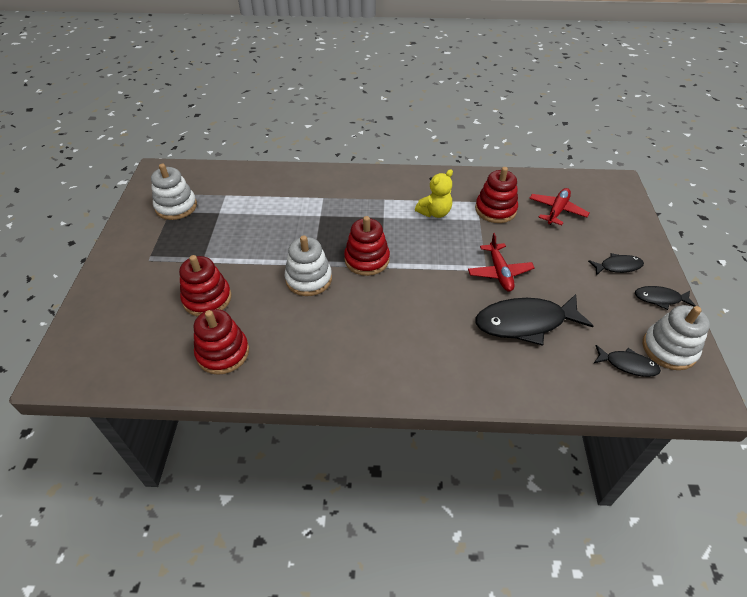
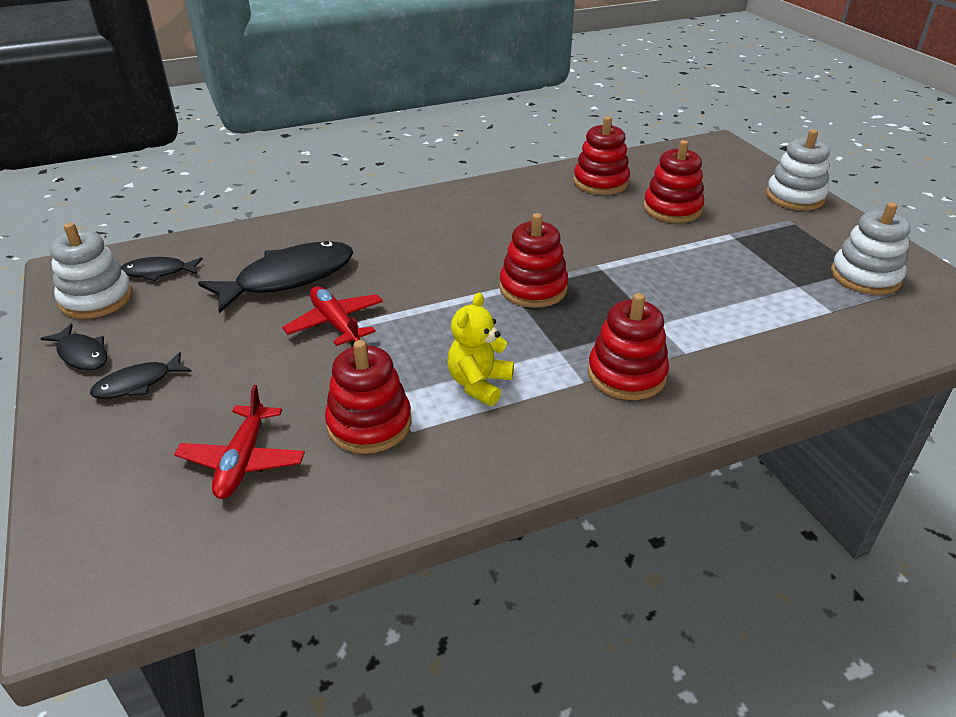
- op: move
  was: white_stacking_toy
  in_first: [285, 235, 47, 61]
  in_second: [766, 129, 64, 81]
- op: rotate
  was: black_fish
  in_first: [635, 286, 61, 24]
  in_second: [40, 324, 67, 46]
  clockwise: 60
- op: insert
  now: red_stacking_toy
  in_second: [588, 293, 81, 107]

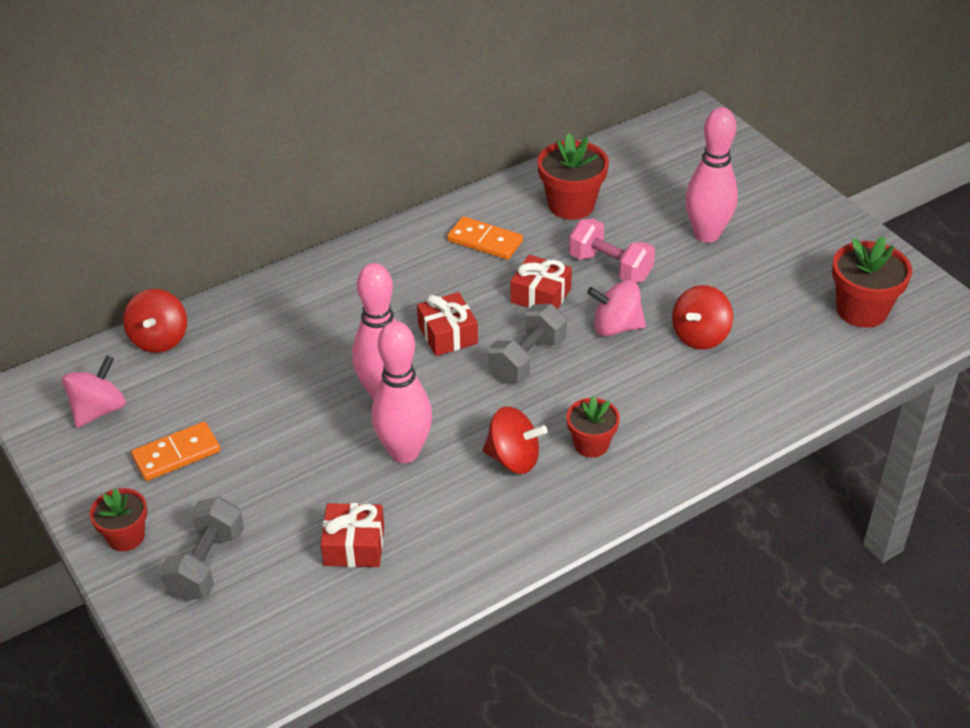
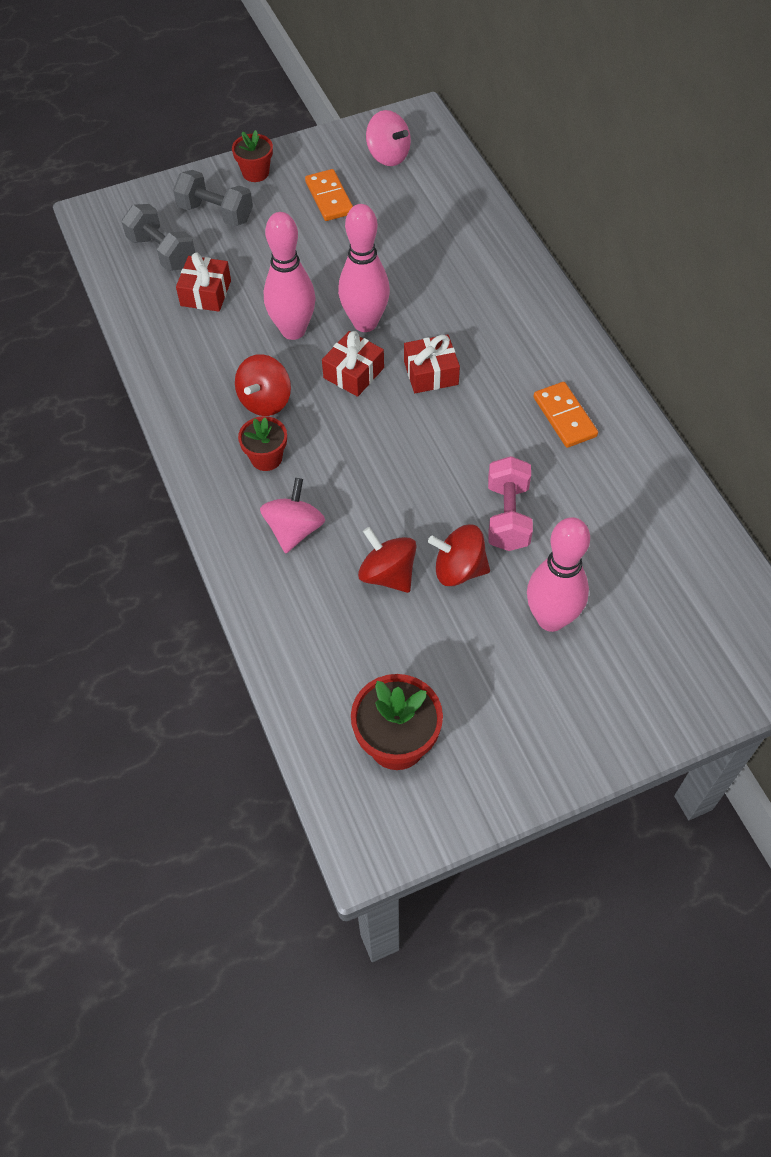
- op: move
  was: red_spinning_top
  in_first: [123, 289, 64, 64]
  in_second: [428, 524, 62, 62]
- op: rotate
  was: orange_domino
  in_first: [447, 216, 76, 44]
  in_second: [533, 382, 65, 66]
  clockwise: -60
- op: move
  was: grey_dumbbell
  in_first: [488, 304, 79, 78]
  in_second: [122, 204, 73, 67]
- op: move
  was: red_gift
  in_first: [510, 255, 62, 54]
  in_second: [322, 331, 62, 66]
- op: delete
  was: red_flower_pot
  in_first: [538, 133, 71, 87]
- op: rotate
  was: pink_dumbbell
  in_first: [569, 218, 86, 65]
  in_second: [488, 456, 45, 95]
  clockwise: -45
- op: move
  was: pink_spinning_top
  in_first: [587, 280, 59, 57]
  in_second: [260, 478, 65, 75]

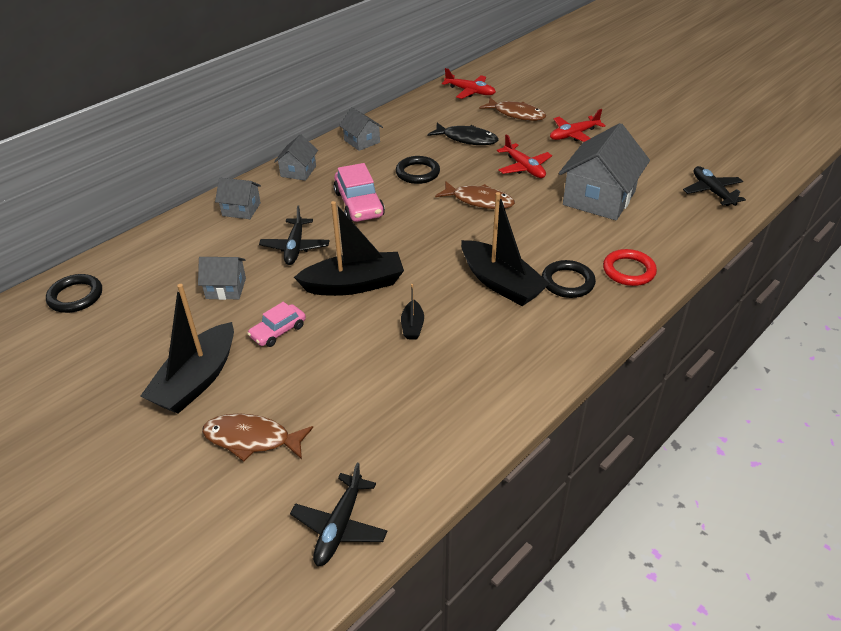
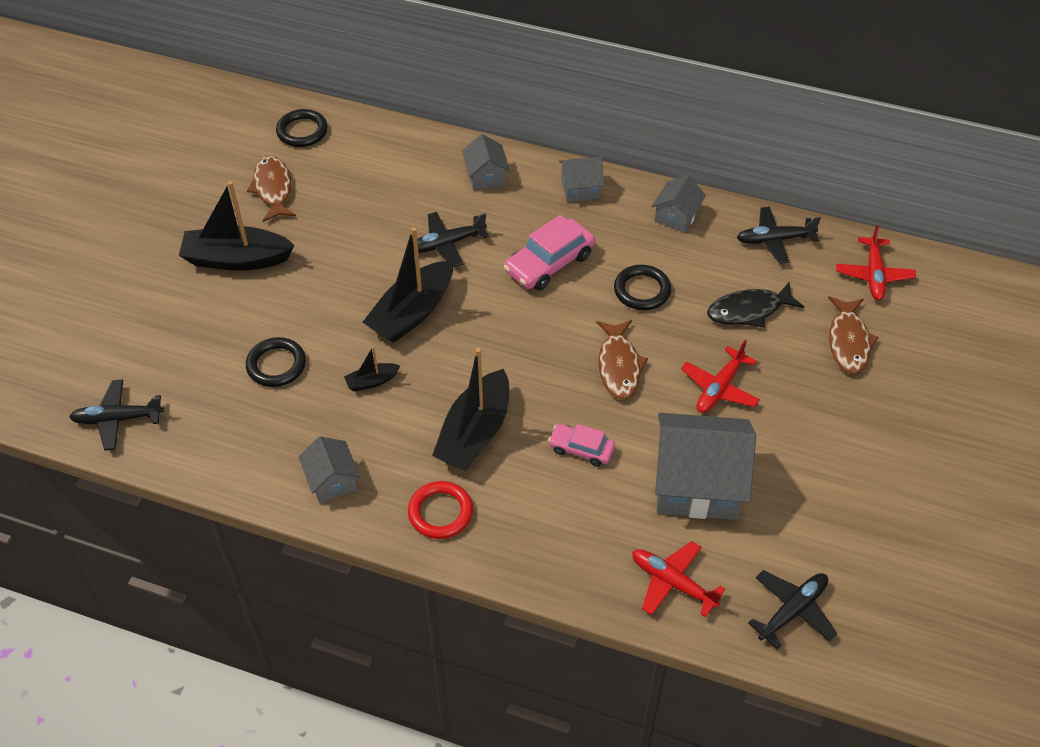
- op: move
  was: grey_house
  in_first: [198, 257, 48, 43]
  in_second: [299, 436, 61, 67]
- op: move
  was: brown_fish
  in_first: [202, 413, 111, 49]
  in_second: [247, 155, 49, 67]
- op: move
  was: pink_car
  in_first: [247, 302, 59, 45]
  in_second: [548, 424, 67, 42]
- op: rotate
  was: black_boat
  in_first: [294, 201, 110, 95]
  in_second: [363, 227, 90, 116]
  clockwise: 75
- op: rotate
  was: black_fish
  in_first: [428, 123, 70, 22]
  in_second: [707, 282, 97, 45]
  clockwise: 75
- op: move
  was: black_ring
  in_first: [542, 260, 54, 38]
  in_second: [246, 337, 60, 50]
- op: move
  was: red_plane
  in_first: [550, 109, 56, 33]
  in_second: [632, 541, 93, 76]
- op: move
  was: red_ring
  in_first: [603, 249, 54, 37]
  in_second: [408, 481, 65, 58]
- op: insert
  now: black_plane
  in_second: [736, 207, 85, 57]

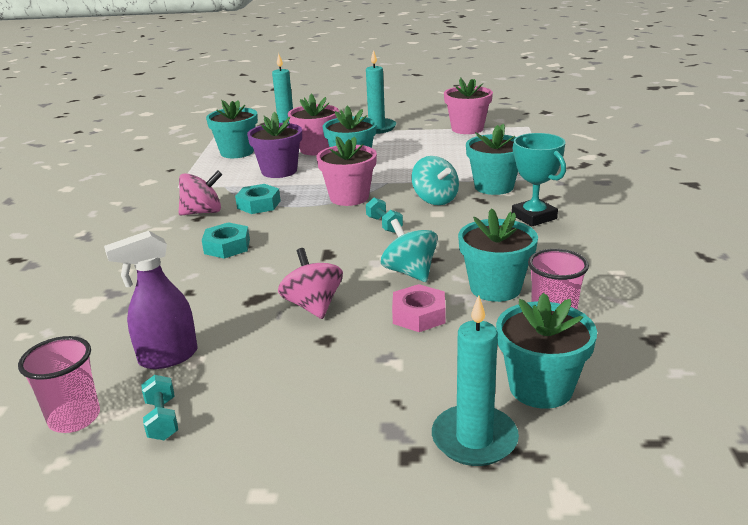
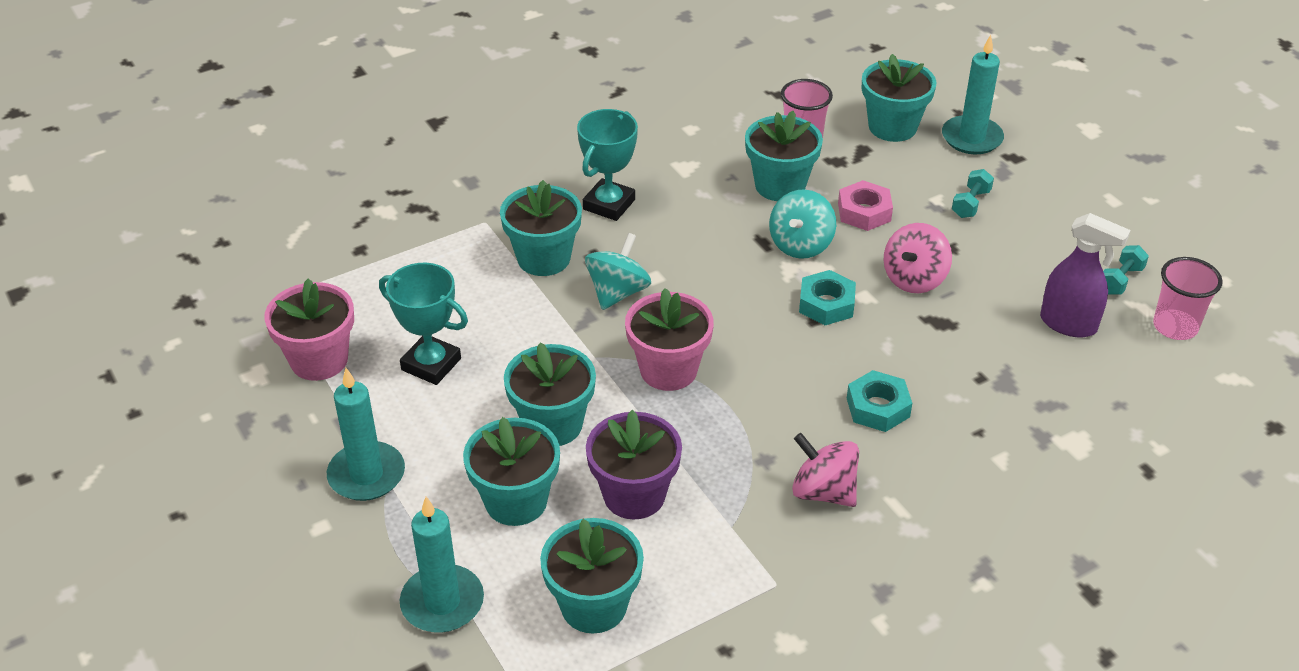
- op: move
  was: turquoise_nut
  in_first: [235, 184, 46, 30]
  in_second: [799, 270, 57, 55]
- op: recolor
  was: pink_flower_pot
  now: turquoise_flower_pot
  in_first: [288, 94, 51, 61]
  in_second: [463, 417, 97, 109]
- op: move
  was: turquoise_dumbbell
  in_first: [366, 197, 37, 36]
  in_second: [952, 169, 42, 49]
- op: insert
  now: turquoise_trophy
  in_second: [379, 263, 89, 122]

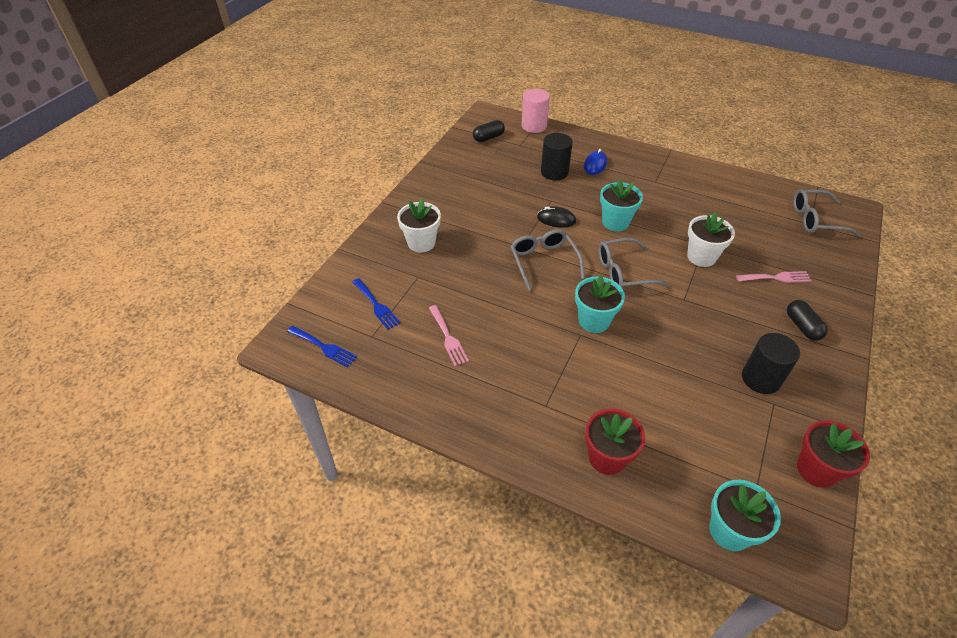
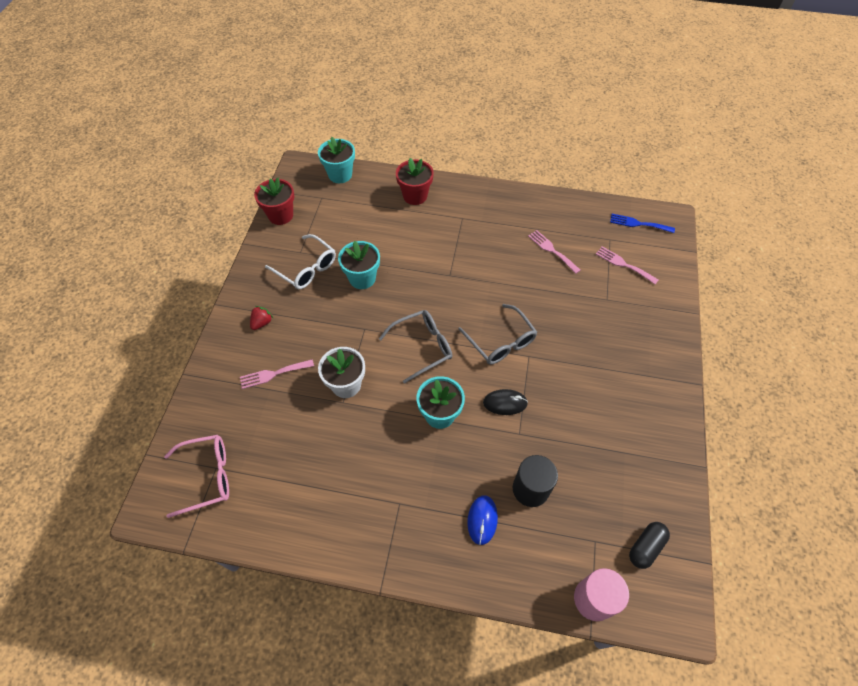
- op: recolor
  was: blue_fork
  now: pink_fork
  in_first: [353, 278, 47, 52]
  in_second: [596, 246, 62, 38]
- op: delete
  was: white_flower_pot
  in_first: [397, 199, 44, 54]
- op: move
  was: turquoise_flower_pot
  in_first: [575, 275, 50, 58]
  in_second: [338, 241, 42, 48]
- op: replace
  was: black_cylinder
  now: white_glasses
  in_first: [742, 333, 58, 61]
  in_second: [265, 234, 71, 55]
- op: replace
  was: black_capsule
  now: red_strawberry
  in_first: [787, 300, 41, 41]
  in_second: [250, 306, 23, 24]
- op: recolor
  was: grey_glasses
  now: pink_glasses
  in_first: [793, 189, 68, 48]
  in_second: [164, 435, 65, 83]

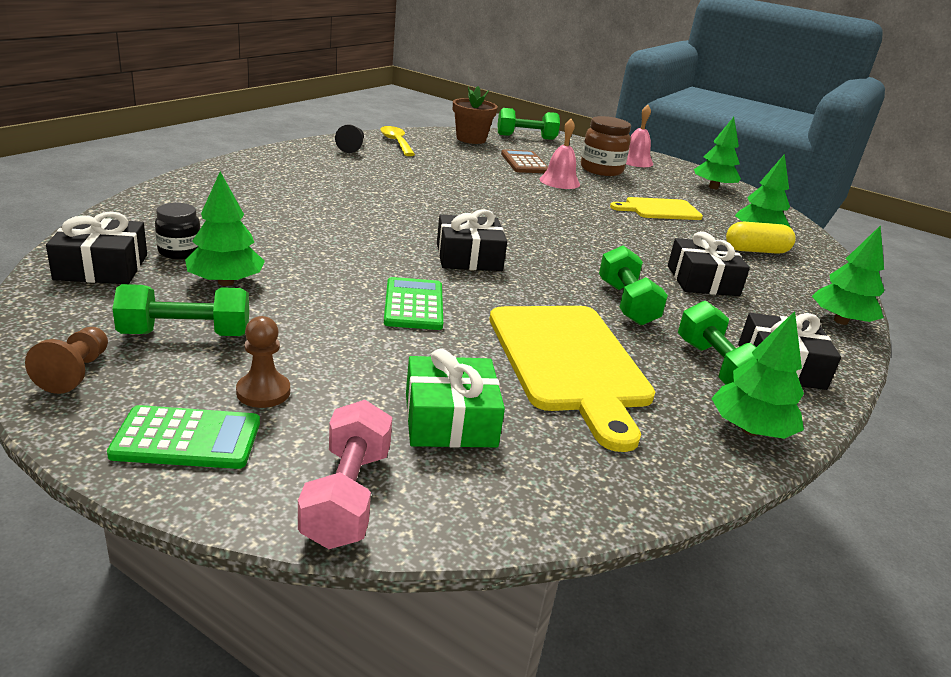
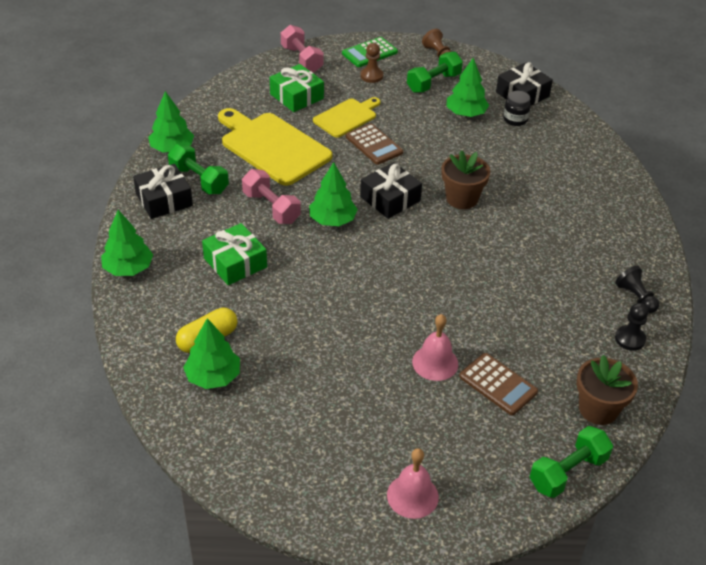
- op: replace
  was: yellow_spoon
  now: black_pawn
  in_first: [380, 126, 35, 30]
  in_second: [615, 303, 33, 48]
- op: recolor
  was: green_calculator
  now: brown_calculator
  in_first: [384, 277, 59, 53]
  in_second: [346, 123, 57, 42]
- op: delete
  was: brown_jar
  in_first: [581, 116, 50, 60]
- op: recolor
  was: green_dumbbell
  now: pink_dumbbell
  in_first: [599, 245, 69, 81]
  in_second: [242, 169, 59, 55]
- op: move
  was: yellow_cutting_board
  in_first: [610, 197, 93, 23]
  in_second: [313, 97, 68, 41]
- op: recolor
  was: black_gift
  now: green_gift
  in_first: [668, 231, 82, 65]
  in_second: [202, 223, 65, 62]
- op: move
  was: green_tree
  in_first: [694, 117, 47, 72]
  in_second: [309, 162, 49, 64]
- op: insert
  now: brown_flower_pot
  in_second: [442, 150, 48, 59]

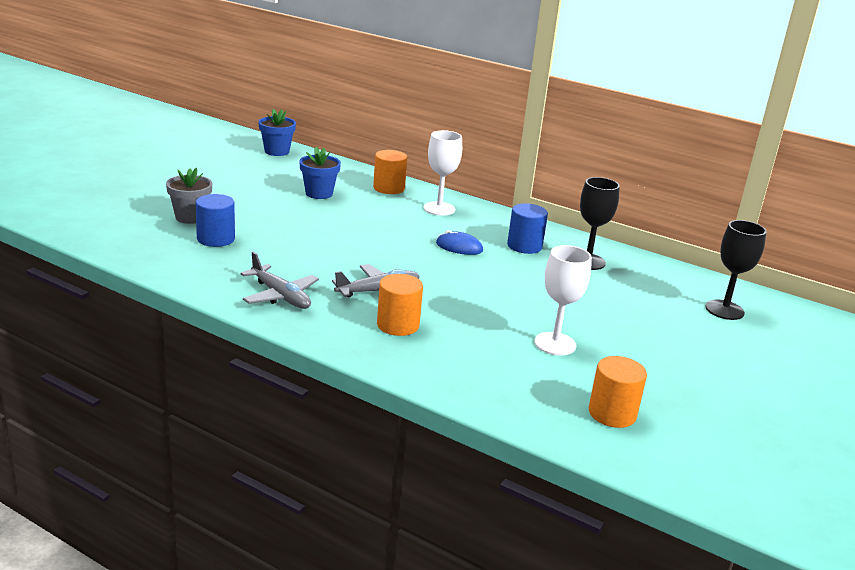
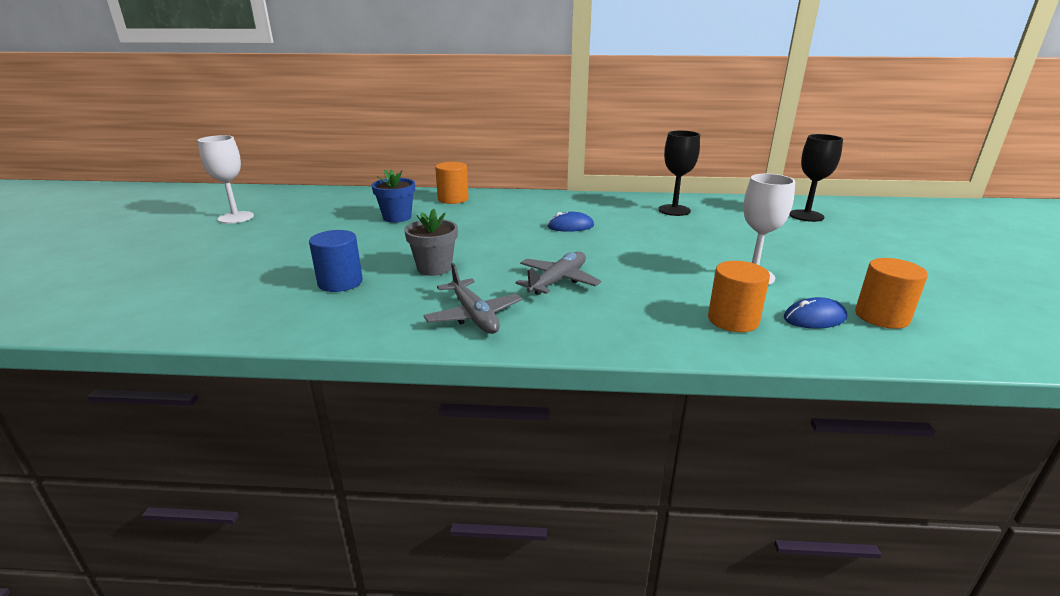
- op: move
  was: grey_flower_pot
  in_first: [166, 168, 46, 56]
  in_second: [404, 209, 54, 67]
- op: rotate
  was: grey_plane
  in_first: [240, 252, 79, 57]
  in_second: [424, 263, 99, 71]
  clockwise: 45
- op: delete
  was: blue_flower_pot
  in_first: [258, 109, 38, 47]
- op: move
  was: orange_cylinder
  in_first: [377, 274, 46, 62]
  in_second: [708, 261, 62, 71]
- op: move
  was: white_goblet
  in_first: [423, 130, 39, 86]
  in_second: [198, 135, 56, 89]
- op: delete
  was: blue_cylinder
  in_first: [507, 203, 41, 51]
- op: insert
  now: blue_mouse
  in_second: [784, 297, 63, 31]

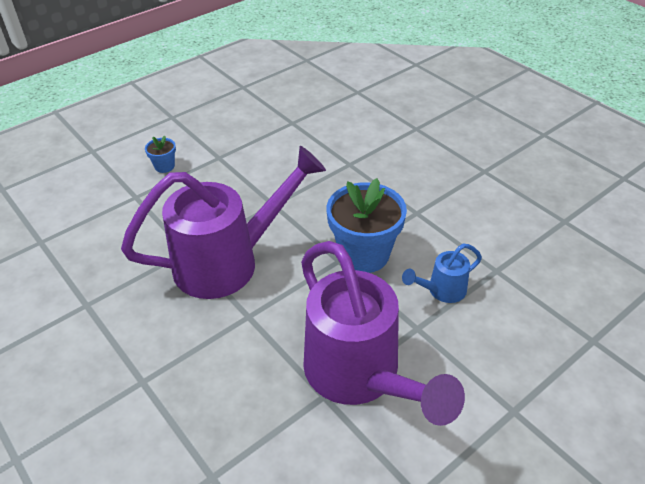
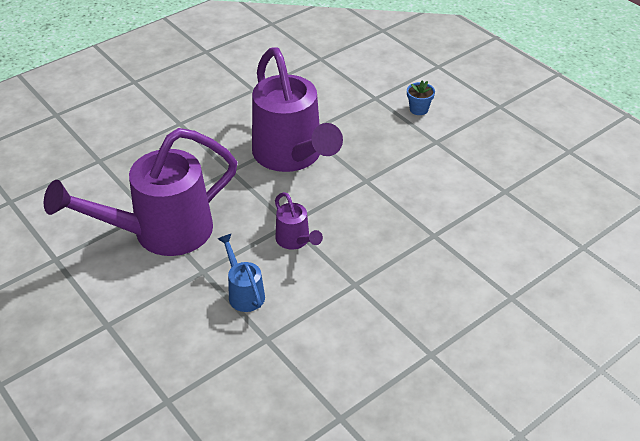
- op: replace
  was: blue_flower_pot
  now: purple_watering_can
  in_first: [327, 178, 80, 95]
  in_second: [275, 192, 48, 58]

